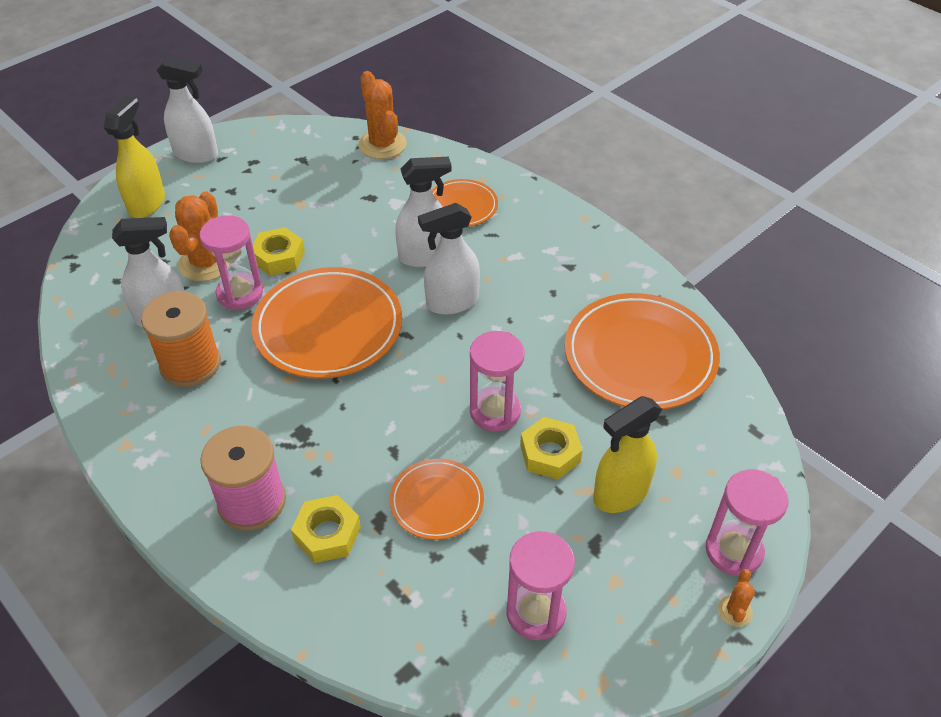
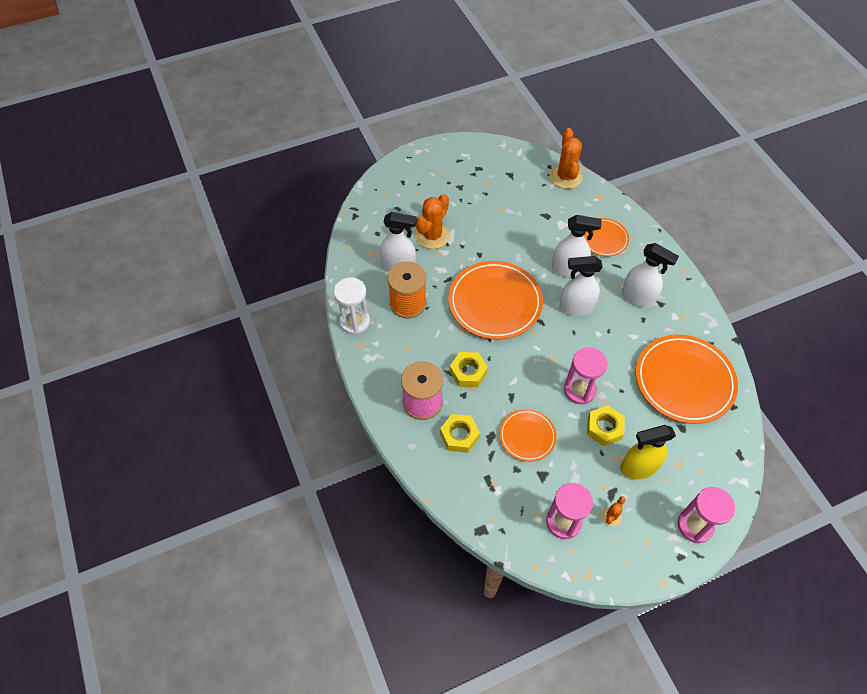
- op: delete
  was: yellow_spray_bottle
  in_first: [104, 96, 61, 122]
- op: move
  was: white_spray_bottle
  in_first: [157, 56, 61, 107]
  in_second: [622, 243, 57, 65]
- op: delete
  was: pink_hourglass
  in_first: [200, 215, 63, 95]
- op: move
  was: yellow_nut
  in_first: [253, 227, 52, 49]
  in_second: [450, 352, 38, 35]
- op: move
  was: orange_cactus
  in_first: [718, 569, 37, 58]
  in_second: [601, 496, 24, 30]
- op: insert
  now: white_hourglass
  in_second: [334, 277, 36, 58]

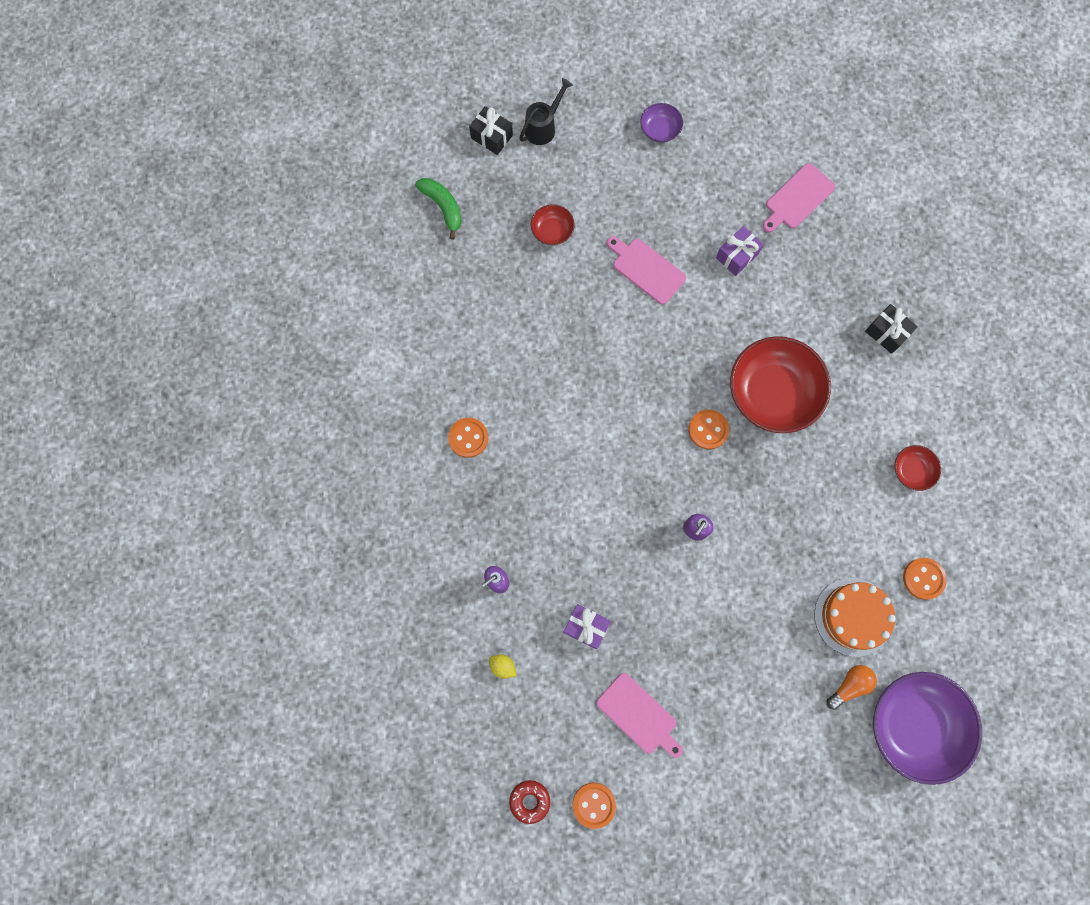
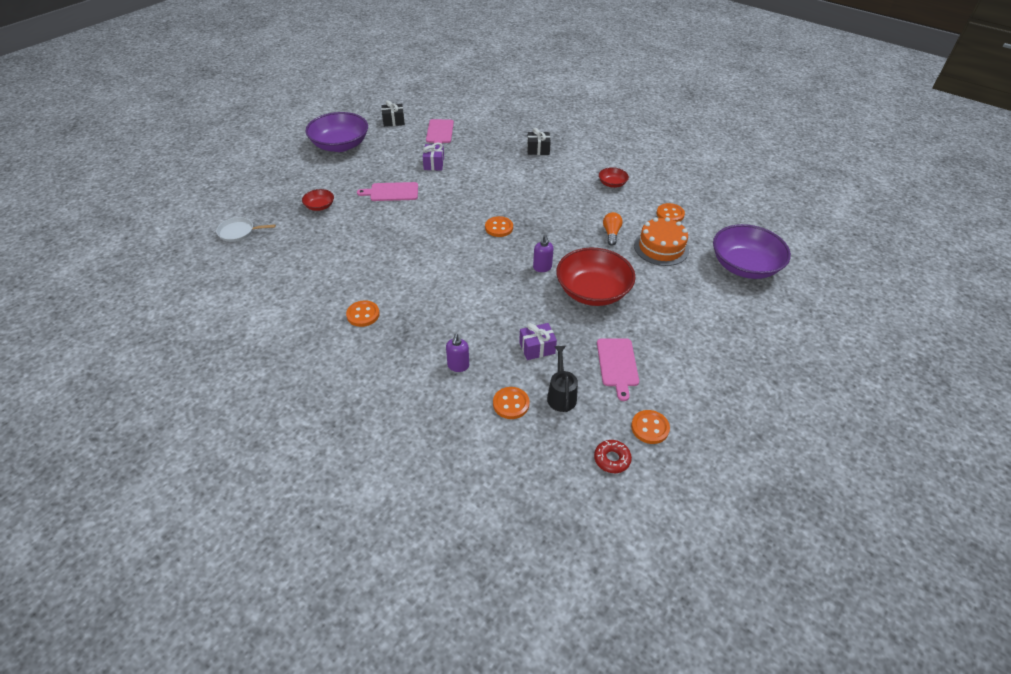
- op: replace
  was: green_banana
  now: white_pan
  in_first: [415, 178, 47, 62]
  in_second: [216, 217, 60, 25]
- op: move
  was: black_gift
  in_first: [469, 106, 44, 49]
  in_second: [381, 100, 24, 27]
- op: replace
  was: yellow_lemon
  now: orange_button
  in_first: [489, 654, 27, 25]
  in_second: [493, 387, 36, 32]
- op: move
  was: black_watering_can
  in_first: [519, 78, 54, 67]
  in_second: [547, 346, 31, 66]
- op: rotate
  was: pink_cutting_board
  in_first: [597, 673, 86, 85]
  in_second: [597, 338, 42, 63]
  clockwise: 90
- op: resize
  was: purple_bowl
  in_first: [640, 103, 43, 39]
  in_second: [305, 112, 63, 40]
  ratio: 2.17
- op: move
  was: red_bowl
  in_first: [730, 336, 101, 97]
  in_second: [556, 248, 80, 58]
- op: move
  was: orange_light_bulb
  in_first: [827, 665, 50, 45]
  in_second: [603, 212, 20, 34]

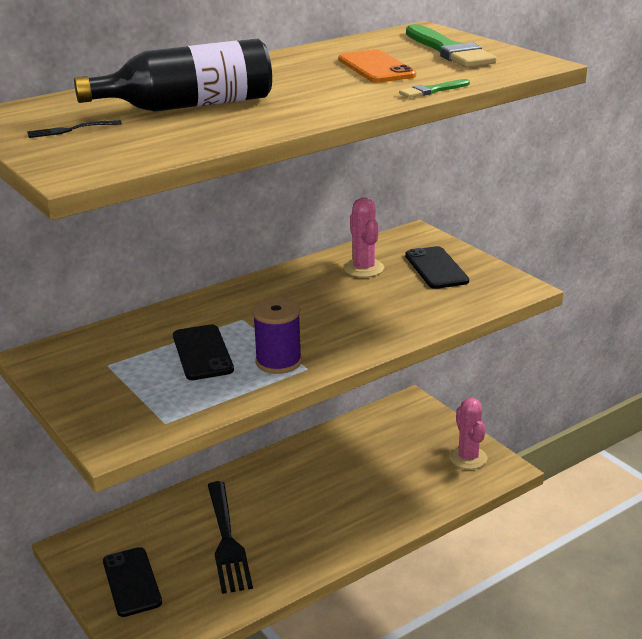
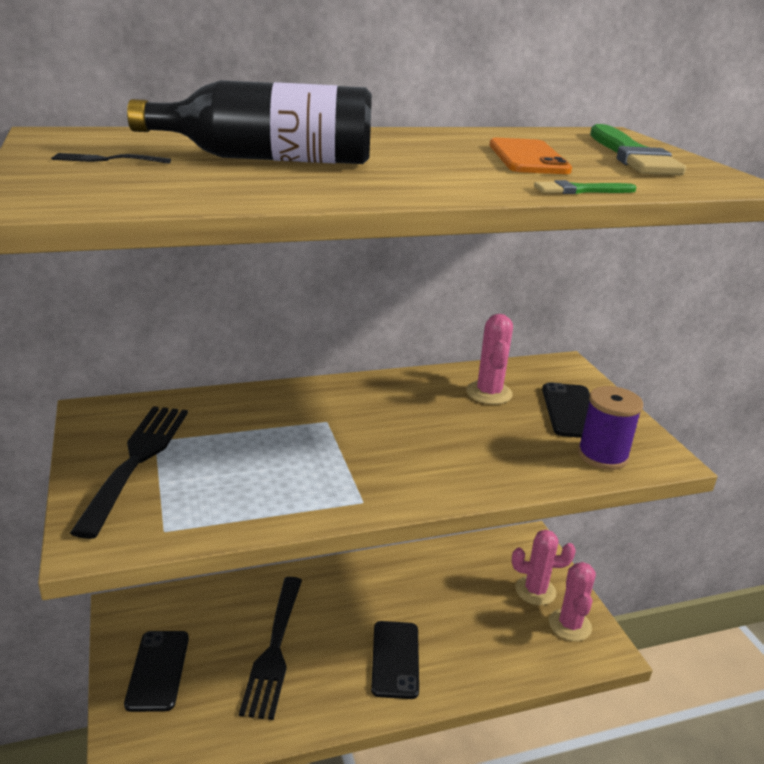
- op: move
  was: black_phone
  in_first: [173, 324, 61, 56]
  in_second: [371, 621, 48, 78]
- op: move
  was: purple_spool
  in_first: [252, 298, 50, 76]
  in_second: [578, 386, 65, 84]
- op: insert
  now: black_fork
  in_second: [70, 406, 118, 133]
- op: insert
  now: pink_cactus
  in_second: [512, 530, 64, 75]

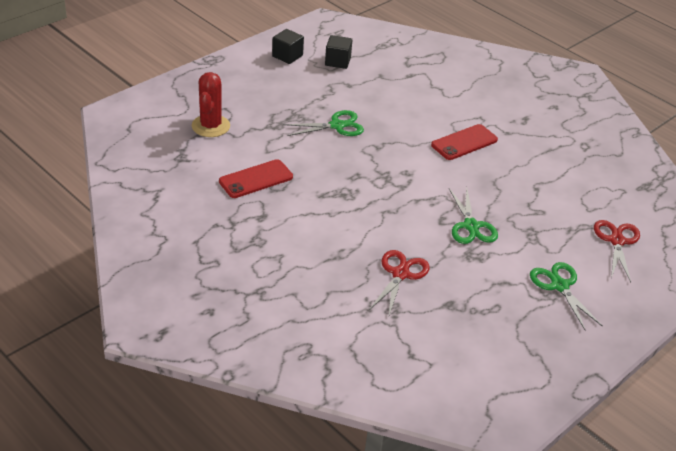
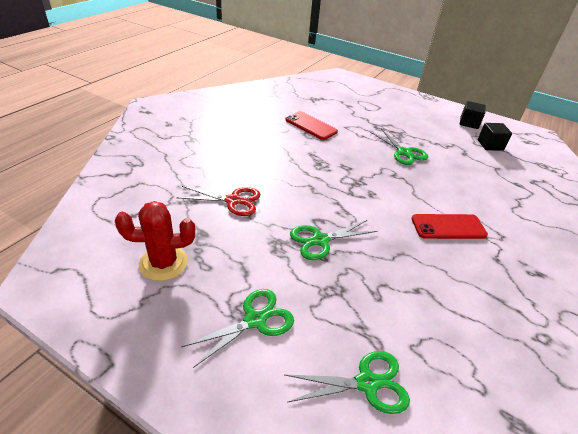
- op: move
  was: red_cactus
  in_first: [192, 72, 38, 65]
  in_second: [115, 201, 80, 80]
- op: rotate
  was: red_phone
  in_first: [431, 124, 67, 36]
  in_second: [411, 214, 77, 25]
  clockwise: -45
- op: recolor
  was: red_scissors
  now: green_scissors
  in_first: [594, 220, 46, 62]
  in_second: [285, 351, 125, 63]

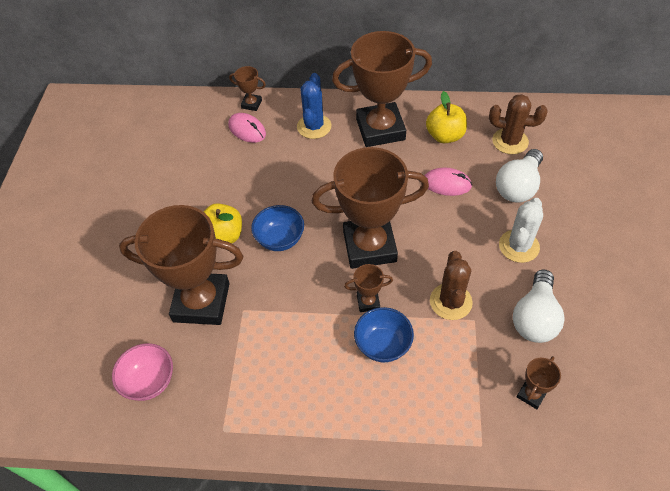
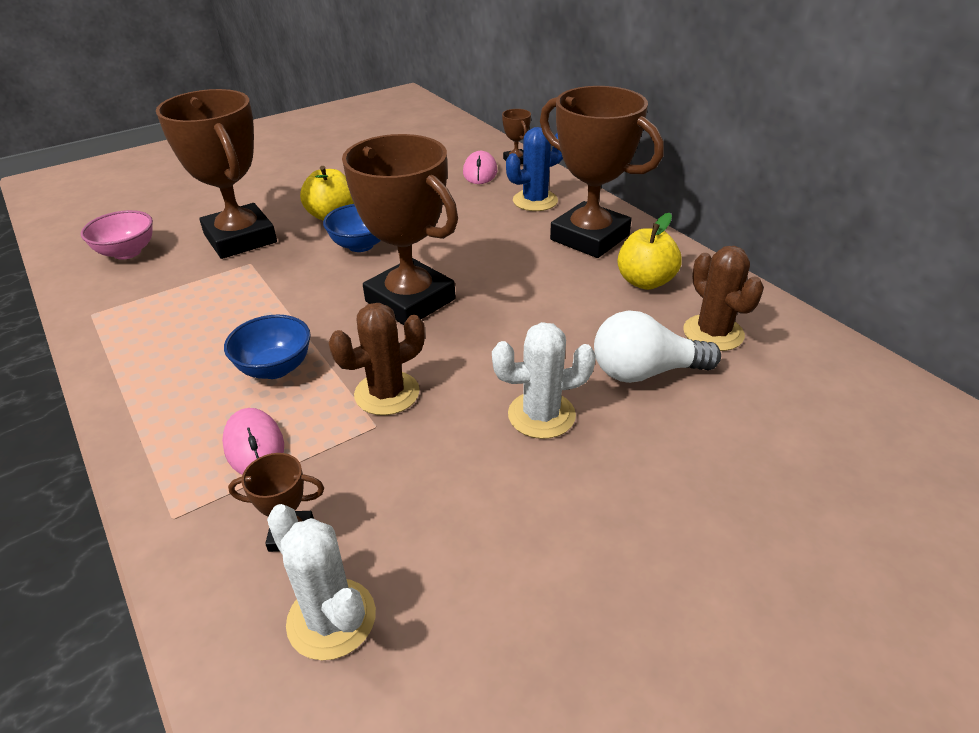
- op: delete
  was: brown_trophy
  in_first: [344, 264, 49, 48]
- op: move
  was: pink_mouse
  in_first: [425, 168, 47, 28]
  in_second: [222, 408, 62, 67]
- op: delete
  was: white_light_bulb
  in_first: [513, 270, 52, 73]
- op: insert
  now: white_cactus
  in_second: [267, 504, 109, 156]

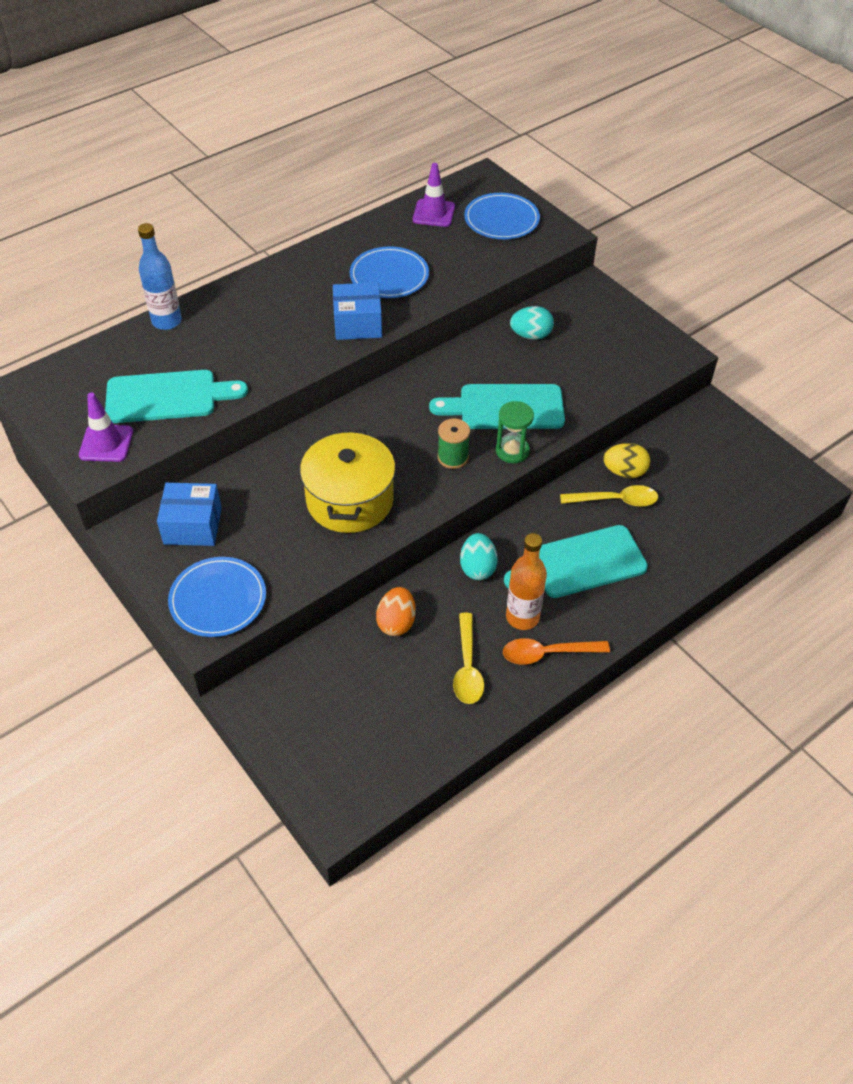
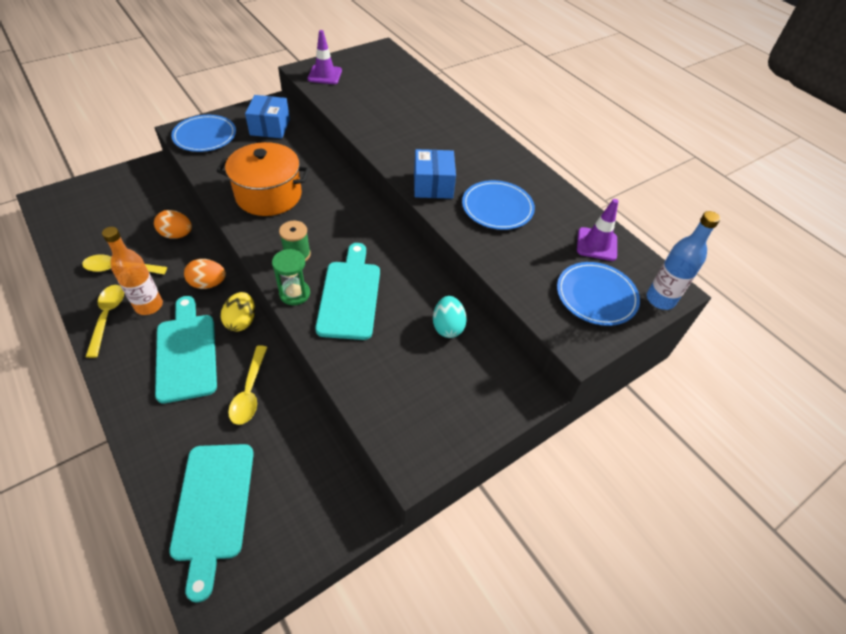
- op: move
  was: turquoise_cutting_board
  in_first: [105, 370, 143, 53]
  in_second: [169, 444, 85, 159]
- op: move
  was: blue_bottle
  in_first: [138, 223, 44, 107]
  in_second: [647, 211, 73, 99]
- op: recolor
  was: yellow_pot
  now: orange_pot
  in_first: [300, 430, 96, 103]
  in_second: [217, 142, 93, 74]
- op: recolor
  was: turquoise_egg
  now: orange_egg
  in_first: [460, 533, 38, 47]
  in_second: [184, 259, 42, 30]
- op: recolor
  was: orange_spoon
  now: yellow_spoon
  in_first: [503, 638, 107, 26]
  in_second: [86, 285, 38, 73]
- op: move
  was: yellow_egg
  in_first: [603, 443, 47, 35]
  in_second: [221, 292, 34, 40]

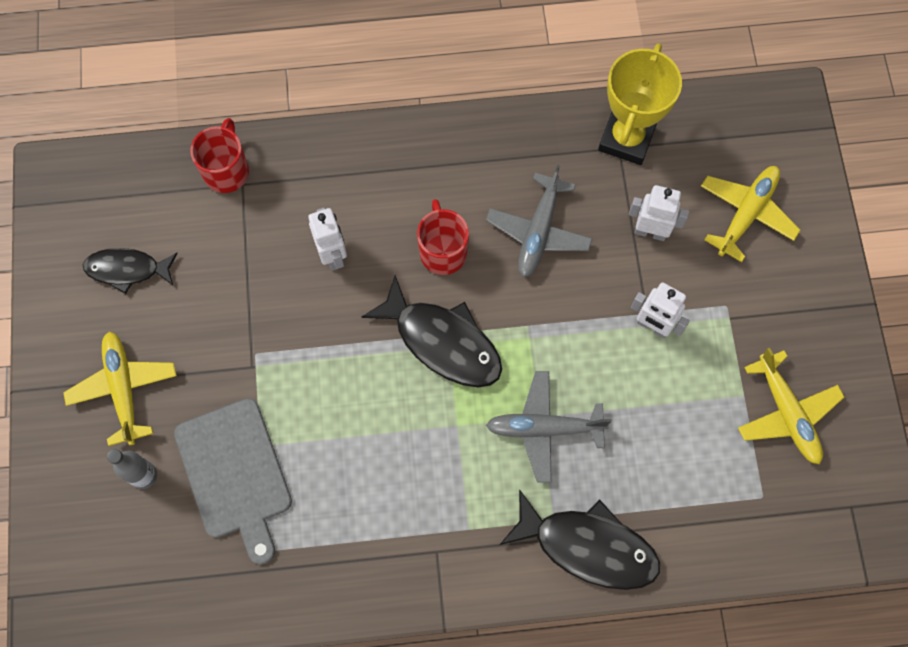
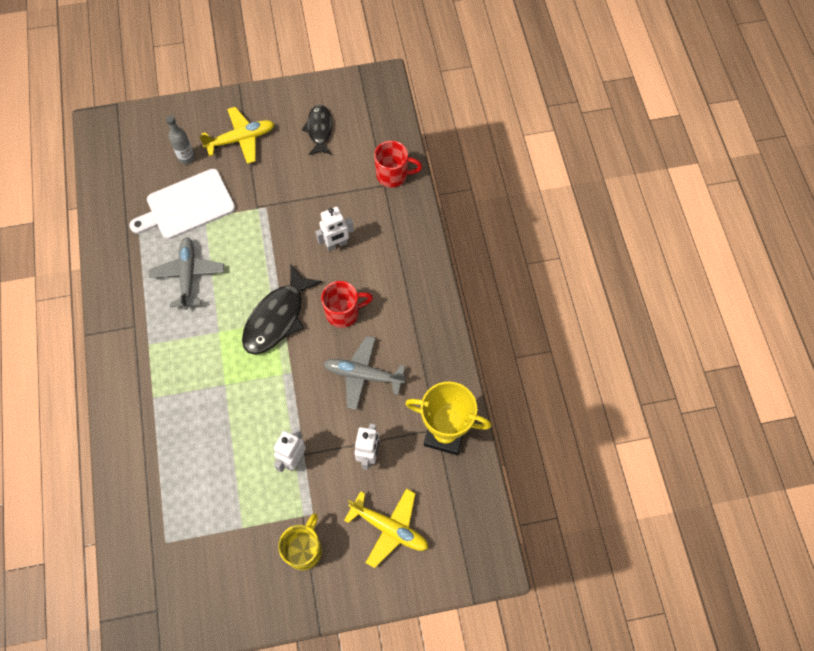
- op: recolor
  was: grey_cutting_board
  now: white_cutting_board
  in_first: [174, 398, 118, 167]
  in_second: [129, 169, 106, 70]
- op: move
  was: grey_plane
  in_first: [486, 371, 126, 112]
  in_second: [149, 237, 75, 73]
- op: delete
  was: black_fish
  in_first: [500, 489, 160, 101]
- op: delete
  was: yellow_plane
  in_first: [738, 348, 106, 116]
- op: insert
  now: yellow_mug
  in_second: [278, 513, 44, 57]

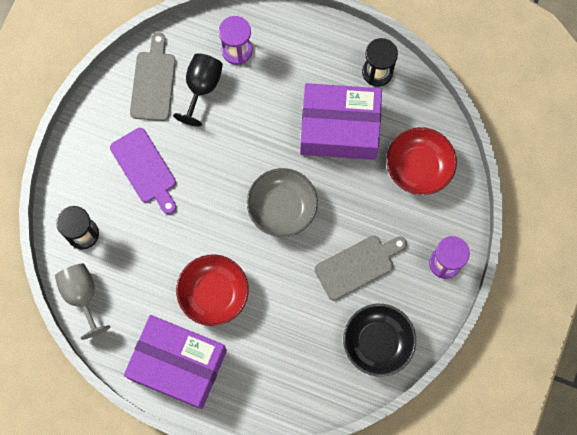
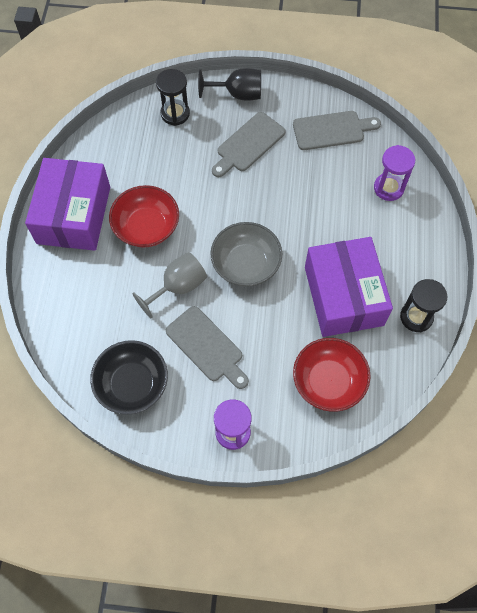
- op: move
  was: grey_goblet
  in_first: [55, 263, 55, 77]
  in_second: [132, 252, 75, 67]
- op: recolor
  was: purple_cutting_board
  now: grey_cutting_board
  in_first: [110, 128, 66, 86]
  in_second: [212, 112, 74, 65]
- op: move
  was: black_goblet
  in_first: [173, 53, 50, 74]
  in_second: [198, 68, 63, 33]

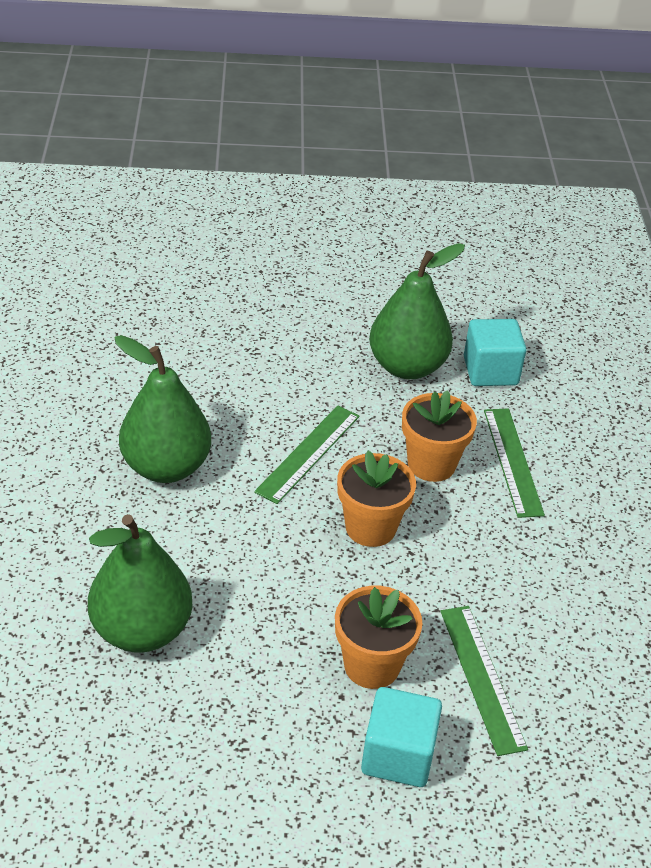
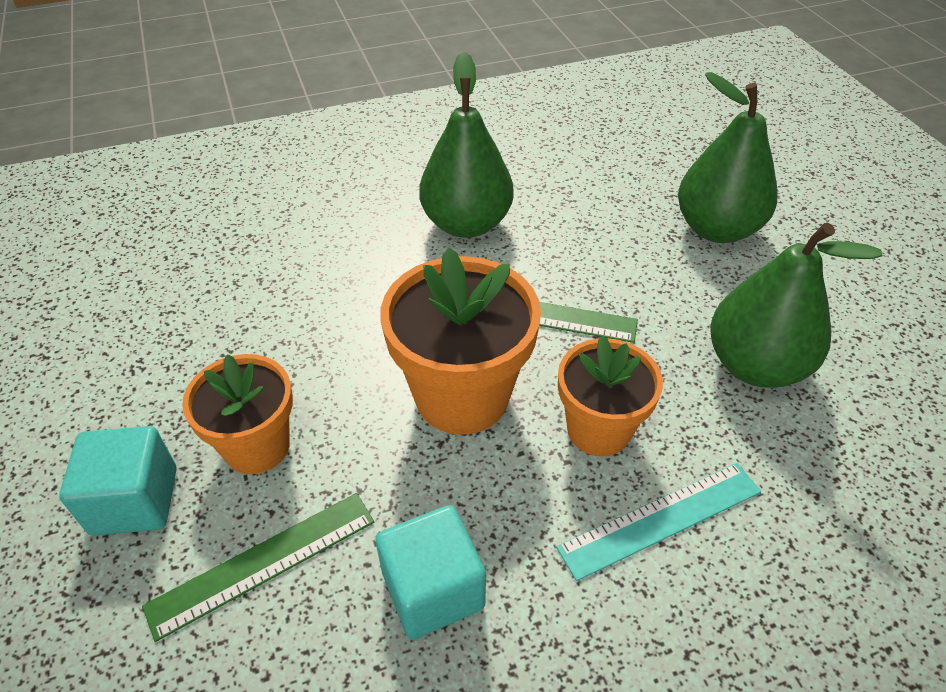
- op: move
  was: green_pear
  in_first: [88, 514, 105, 139]
  in_second: [678, 72, 99, 171]
- op: resize
  was: orange_flower_pot
  in_first: [337, 451, 79, 96]
  in_second: [380, 247, 161, 188]
  ratio: 1.53
- op: move
  was: turquoise_cube
  in_first: [464, 319, 62, 67]
  in_second: [376, 505, 110, 135]
- op: recolor
  was: green_ruler
  now: turquoise_ruler
  in_first: [484, 409, 61, 109]
  in_second: [556, 463, 205, 118]

